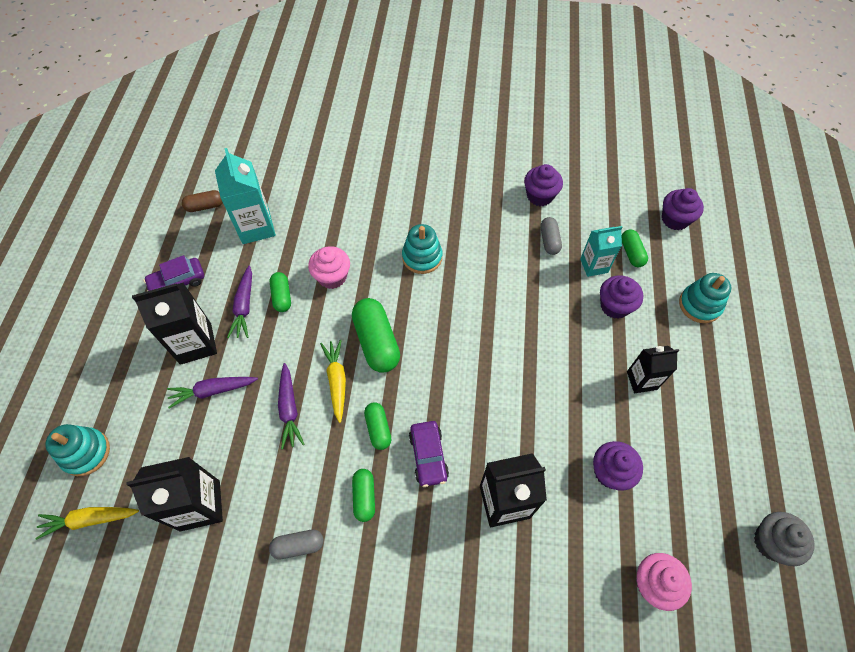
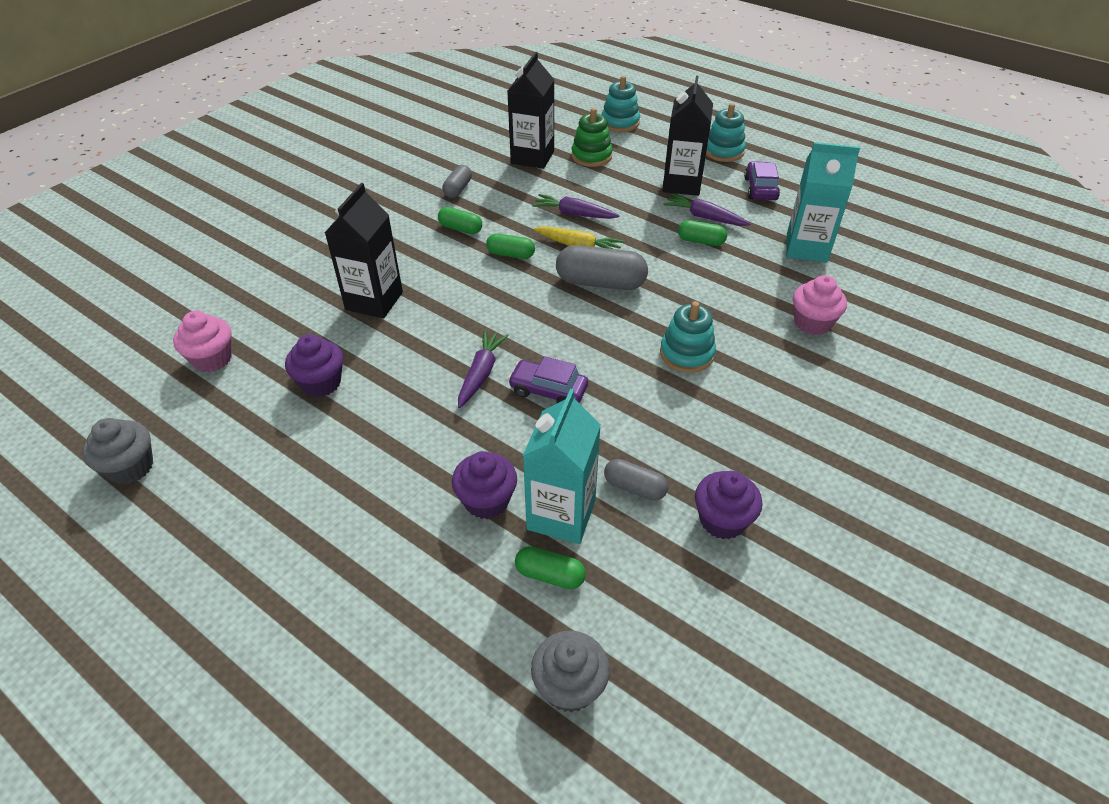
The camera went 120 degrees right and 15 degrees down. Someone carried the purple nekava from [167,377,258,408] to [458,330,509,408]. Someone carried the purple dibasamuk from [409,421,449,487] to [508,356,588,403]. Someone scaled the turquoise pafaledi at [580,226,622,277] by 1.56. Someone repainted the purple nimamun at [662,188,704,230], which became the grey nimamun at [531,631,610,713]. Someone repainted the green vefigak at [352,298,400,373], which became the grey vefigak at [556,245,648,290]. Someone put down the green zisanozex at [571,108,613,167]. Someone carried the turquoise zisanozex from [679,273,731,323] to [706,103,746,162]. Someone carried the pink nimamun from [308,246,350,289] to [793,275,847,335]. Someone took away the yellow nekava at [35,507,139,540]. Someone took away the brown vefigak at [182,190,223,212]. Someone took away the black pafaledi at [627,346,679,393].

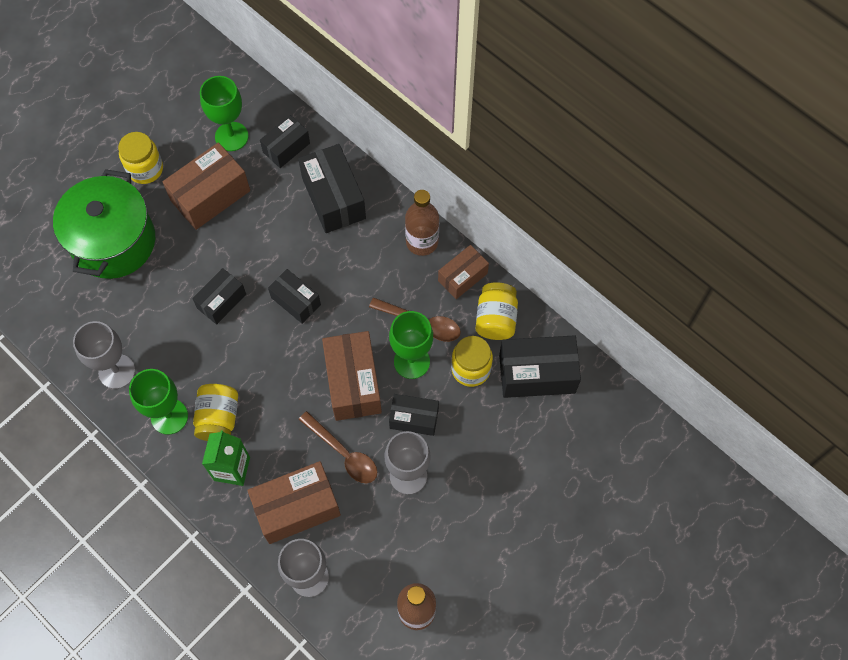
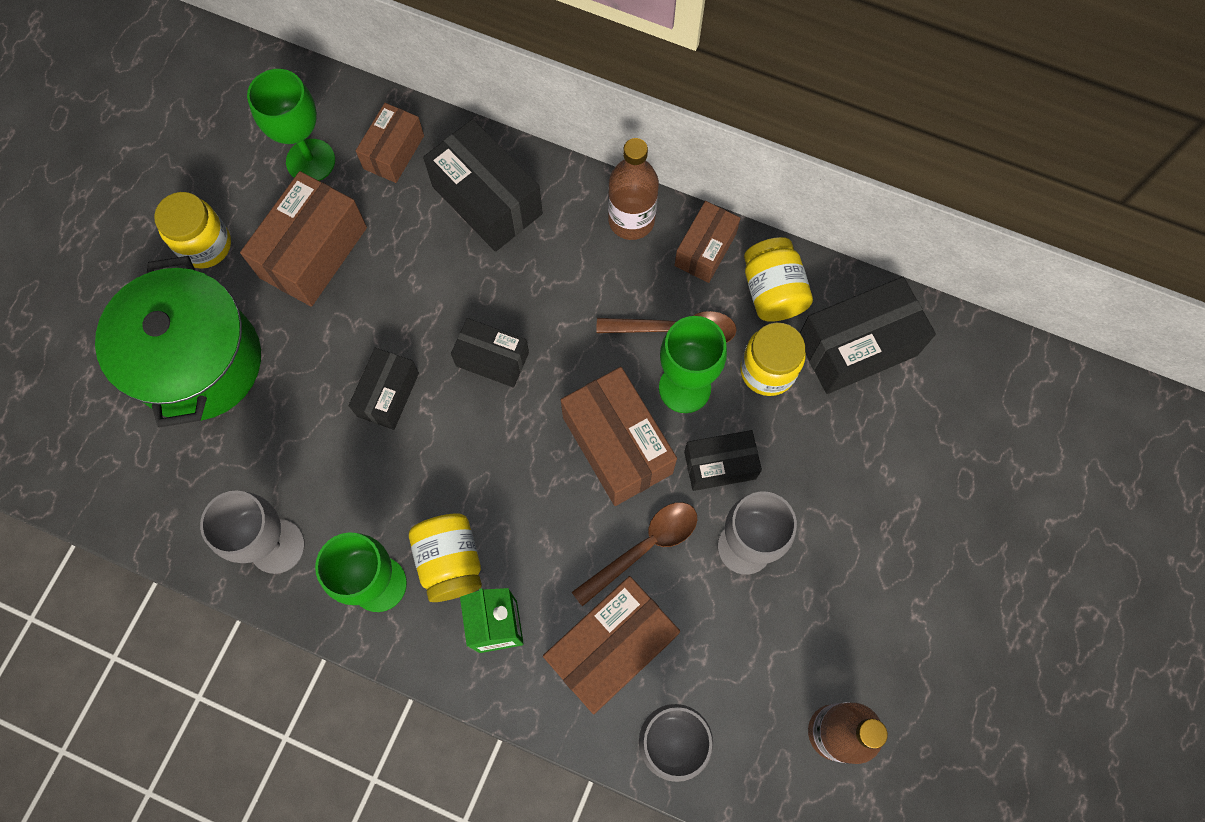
The camera went 20 degrees left and 5 degrees up. Someone repainted the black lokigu at [260,115,310,168], which became the brown lokigu at [356,103,424,183]. Someone rotated the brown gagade at [298,411,377,483] by 60 degrees counterclockwise.

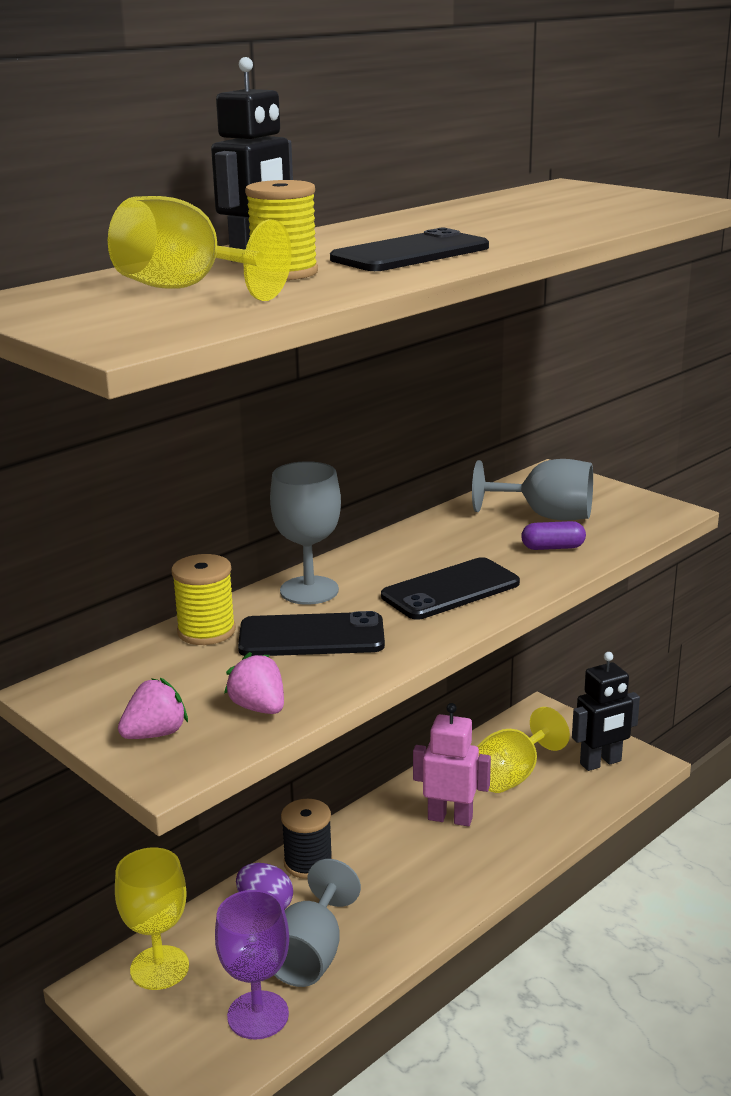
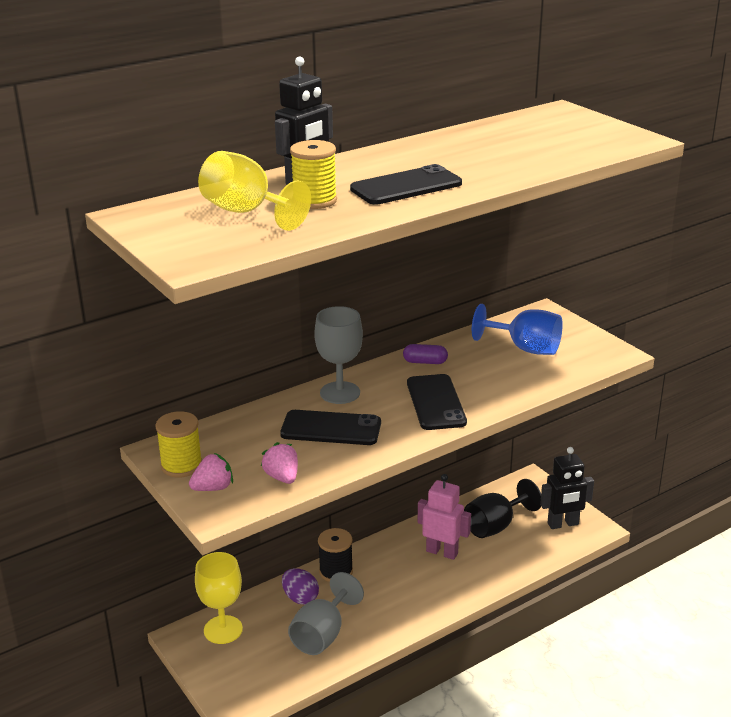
The camera went 10 degrees right and 5 degrees up. Someone carried the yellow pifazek from [171,554,236,645] to [155,411,202,477]. Someone carried the purple vefigak from [521,521,586,550] to [403,344,448,364]. Someone rotated the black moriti at [381,557,520,620] by 75 degrees counterclockwise. Someone repainted the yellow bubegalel at [477,707,570,793], which became the black bubegalel at [464,479,541,538]. Someone repainted the grey bubegalel at [472,459,593,521], which became the blue bubegalel at [472,304,563,355]. Someone took away the purple bubegalel at [215,890,289,1039].

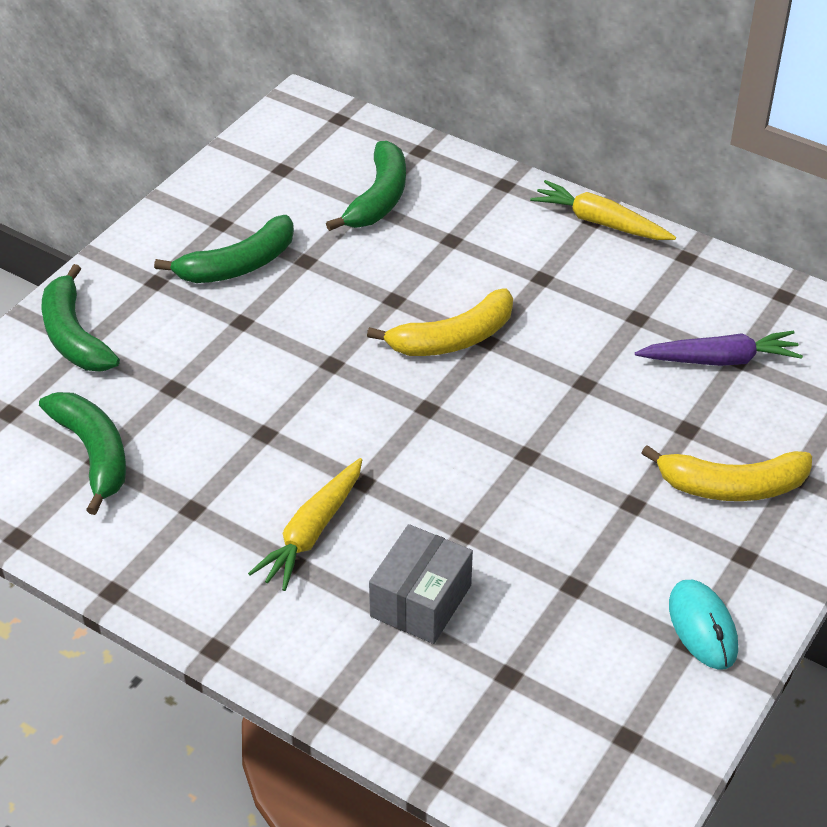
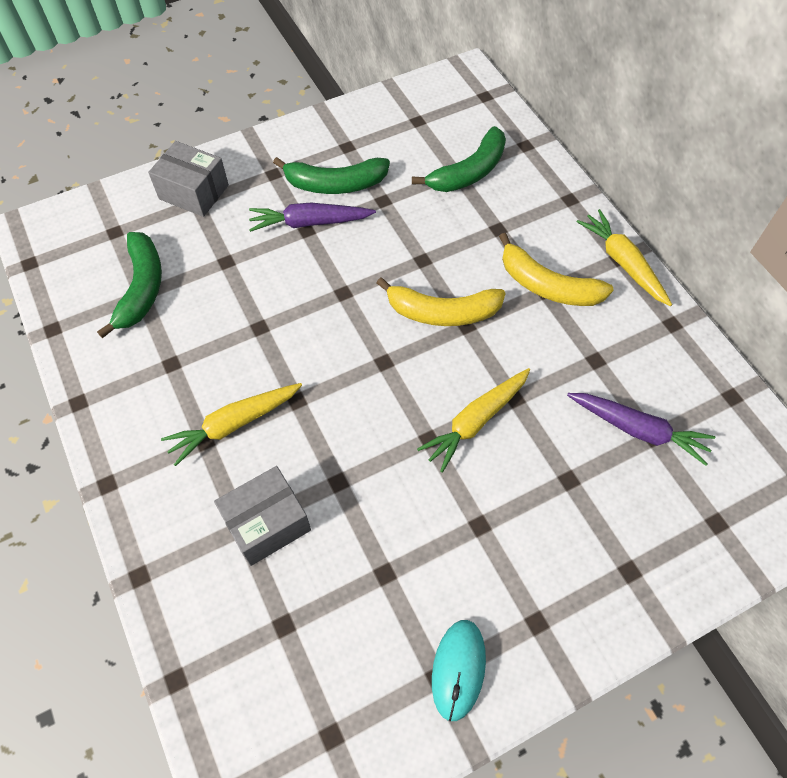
The camera went 30 degrees right and 15 degrees up. Someone swapped the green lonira at [41,264,120,372] for the grey lokigu at [148,141,229,217]. Someone put down the purple nekava at [249,203,376,232]. Someone put down the yellow nekava at [417,368,530,472]. Someone carried the yellow lonira from [641,445,812,501] to [499,233,614,306].

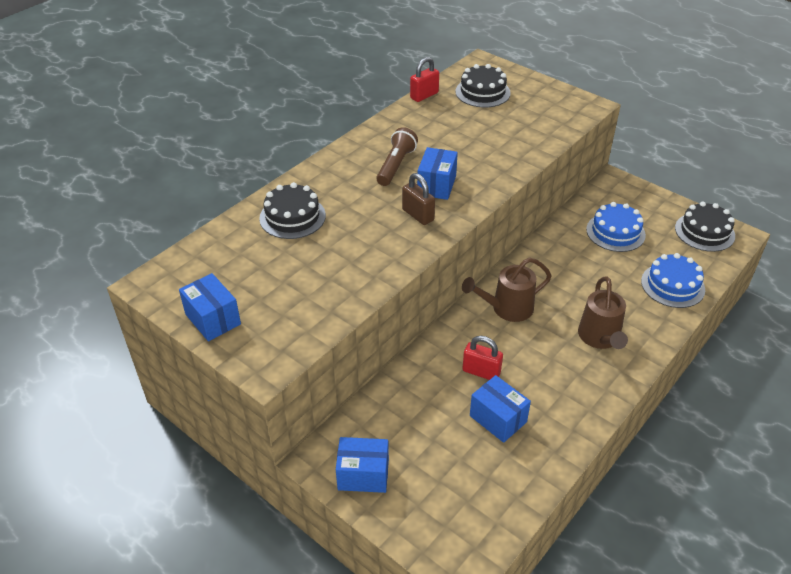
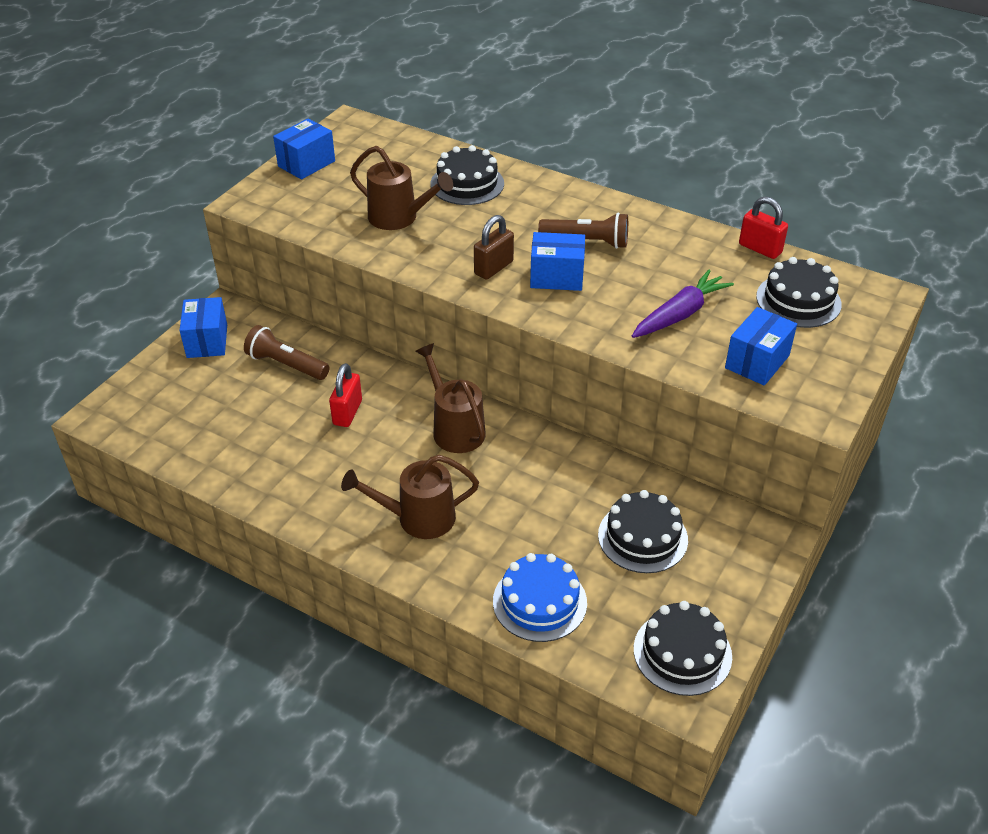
The camera went 80 degrees right and 0 degrees up. Someone put down the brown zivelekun at [244,325,330,380]. Someone put down the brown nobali at [350,146,453,230]. Someone repainted the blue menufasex at [586,202,646,252], which became the black menufasex at [598,490,688,573]. Someone put down the purple nekava at [632,270,734,338]. Someone carried the blue lokigu from [470,375,531,443] to [725,307,797,386].

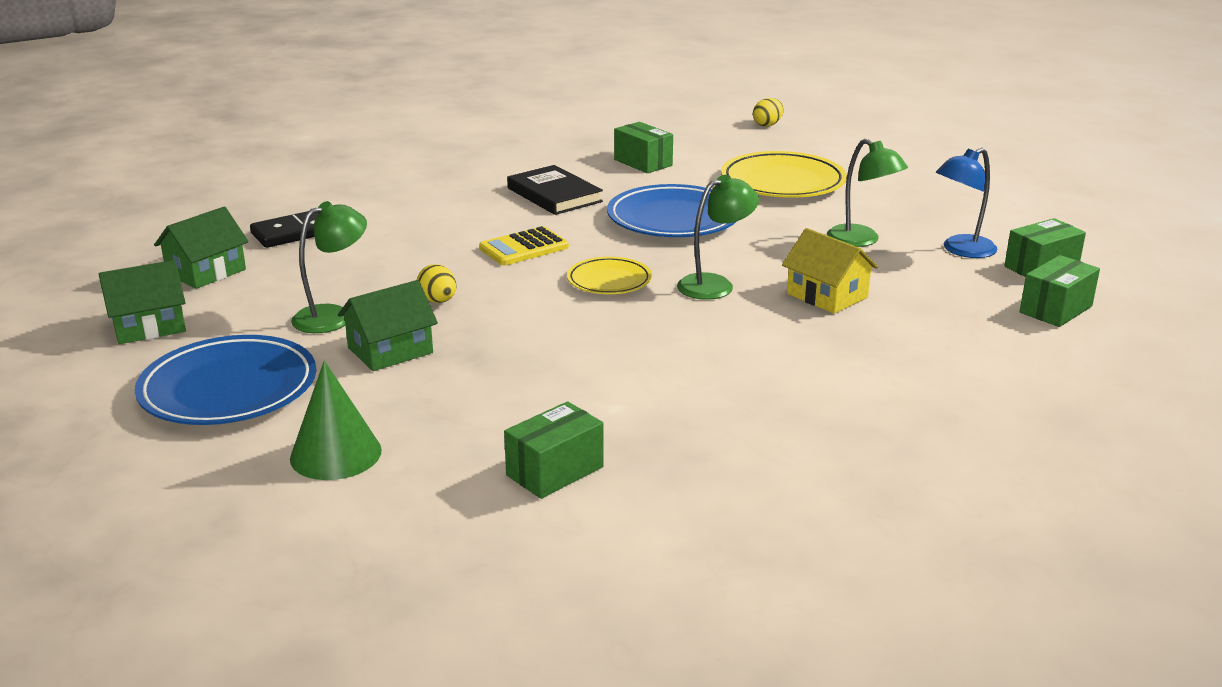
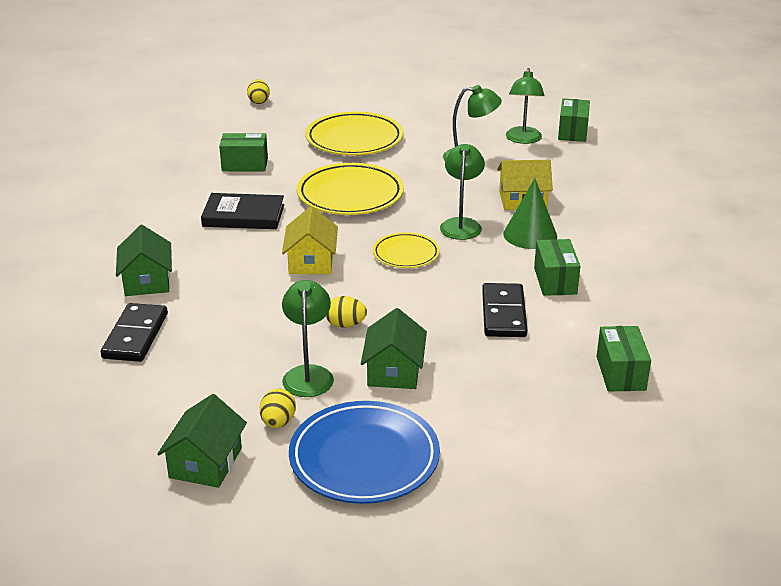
The camera went 50 degrees left and 5 degrees up. Someone carried the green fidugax from [154,206,248,289] to [116,225,172,296]. Someone put down the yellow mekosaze at [260,389,296,428]. Someone swapped the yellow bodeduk at [479,226,569,265] for the yellow fidugax at [282,206,338,274]. Someone repainted the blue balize at [607,184,737,237], which became the yellow balize at [297,163,404,215]. Someone put down the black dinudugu at [482,283,527,337]. Someone carried the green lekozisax from [290,361,382,480] to [503,178,557,249]. Someone repainted the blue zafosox at [936,148,997,258], which became the green zafosox at [506,68,545,144]. Someone carried the green lokigu from [1020,255,1100,327] to [534,239,580,296].

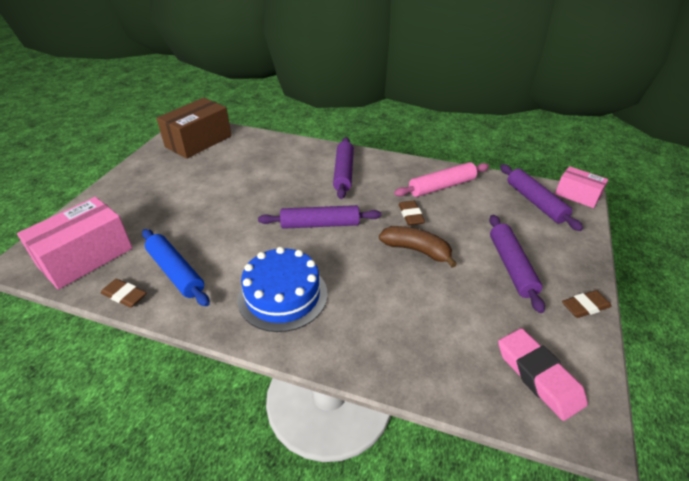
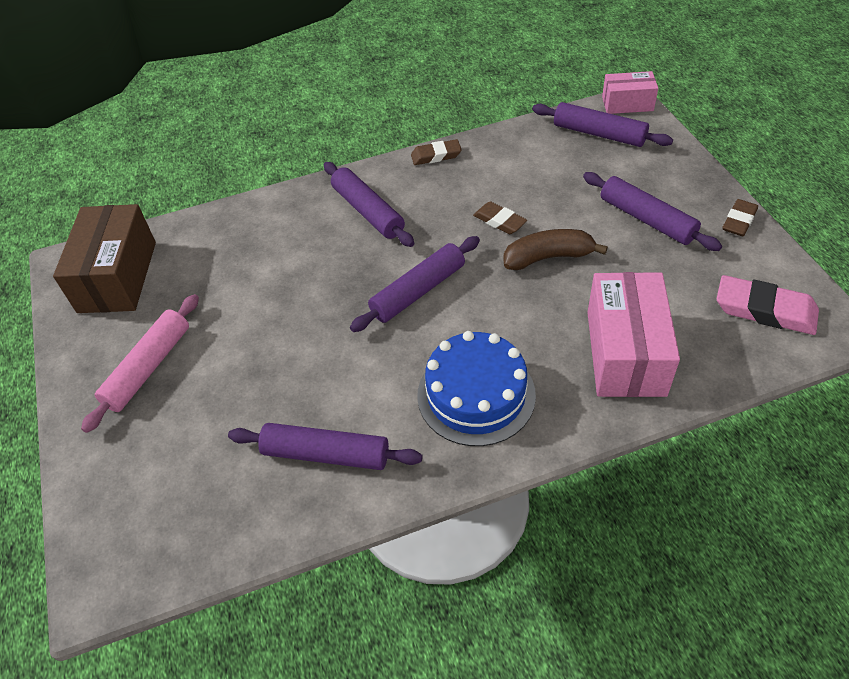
The camera went 35 degrees left and 10 degrees up. Someone carried the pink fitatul from [394,162,489,197] to [81,294,199,433]. Someone repainted the blue fitatul at [142,229,210,306], which became the purple fitatul at [228,423,423,470]. Someone carried the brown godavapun from [101,279,146,308] to [411,139,462,165]. Someone carried the pink lokigu from [17,197,132,290] to [587,272,680,397].

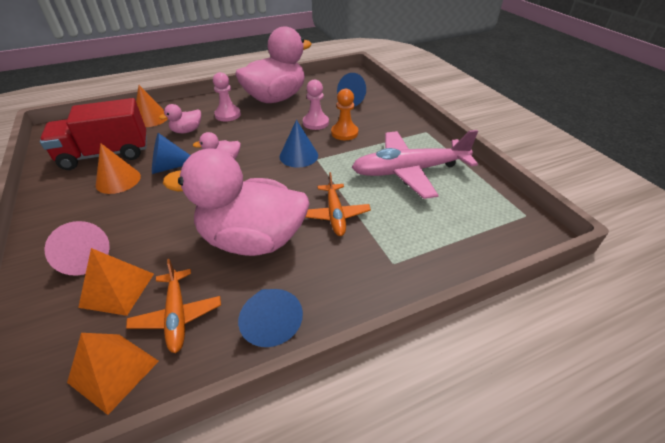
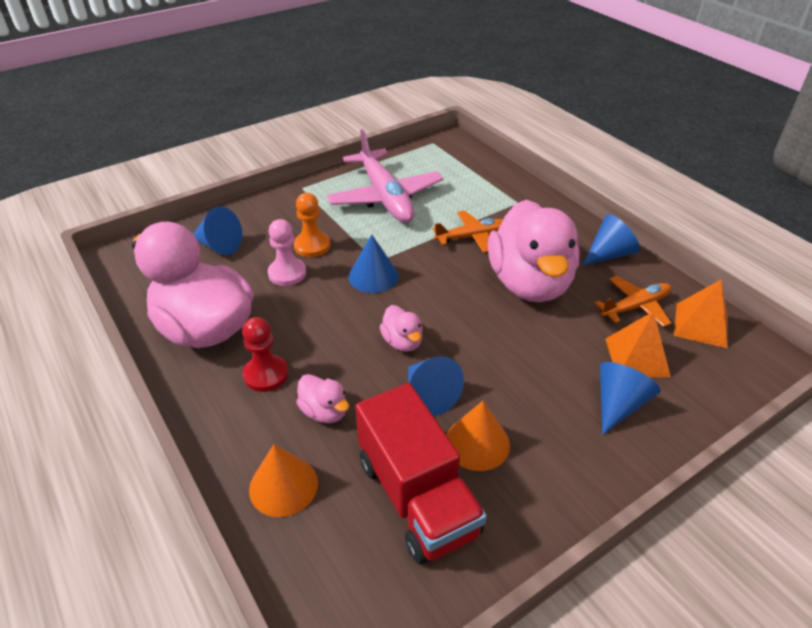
The camera went 100 degrees left and 0 degrees up. Someone repainted the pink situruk at [213,72,241,121], which became the red situruk at [242,317,288,392]. Someone repainted the pink lekozisax at [44,221,110,275], which became the blue lekozisax at [600,362,661,435].

